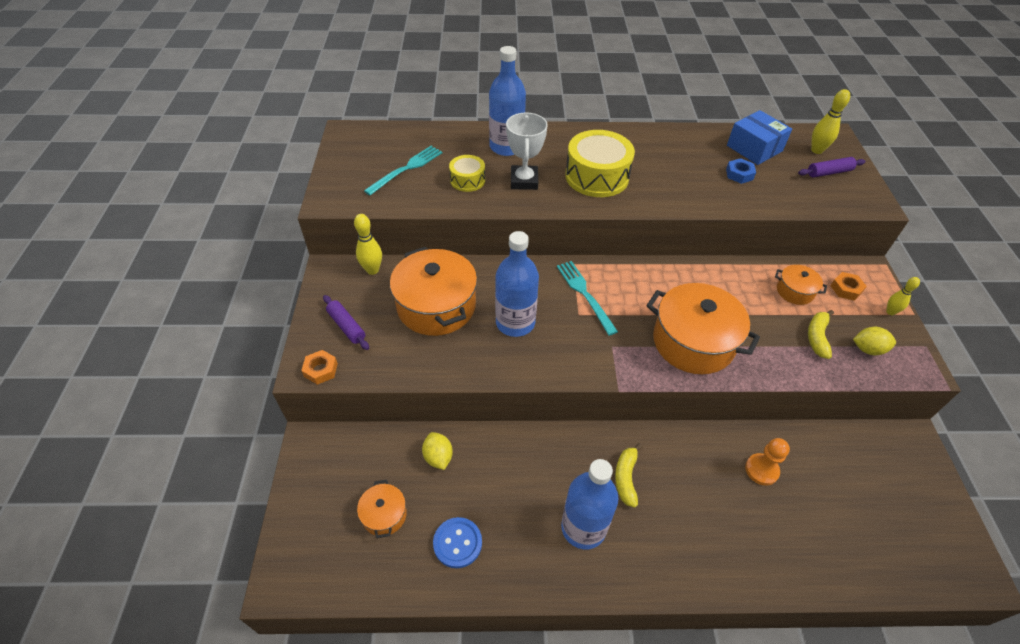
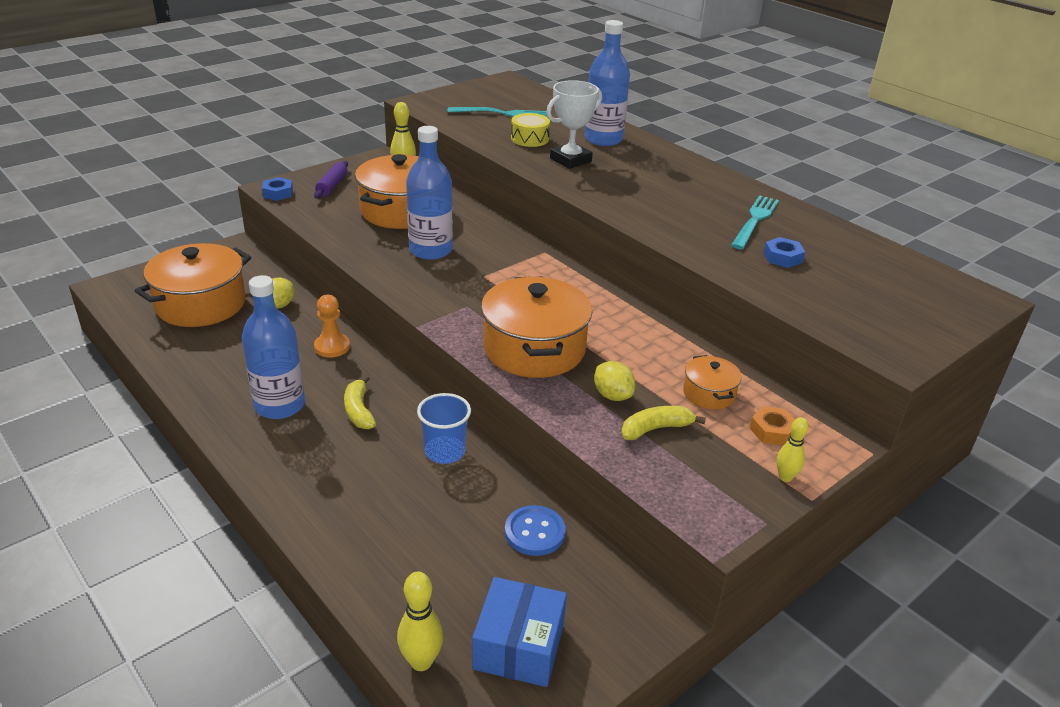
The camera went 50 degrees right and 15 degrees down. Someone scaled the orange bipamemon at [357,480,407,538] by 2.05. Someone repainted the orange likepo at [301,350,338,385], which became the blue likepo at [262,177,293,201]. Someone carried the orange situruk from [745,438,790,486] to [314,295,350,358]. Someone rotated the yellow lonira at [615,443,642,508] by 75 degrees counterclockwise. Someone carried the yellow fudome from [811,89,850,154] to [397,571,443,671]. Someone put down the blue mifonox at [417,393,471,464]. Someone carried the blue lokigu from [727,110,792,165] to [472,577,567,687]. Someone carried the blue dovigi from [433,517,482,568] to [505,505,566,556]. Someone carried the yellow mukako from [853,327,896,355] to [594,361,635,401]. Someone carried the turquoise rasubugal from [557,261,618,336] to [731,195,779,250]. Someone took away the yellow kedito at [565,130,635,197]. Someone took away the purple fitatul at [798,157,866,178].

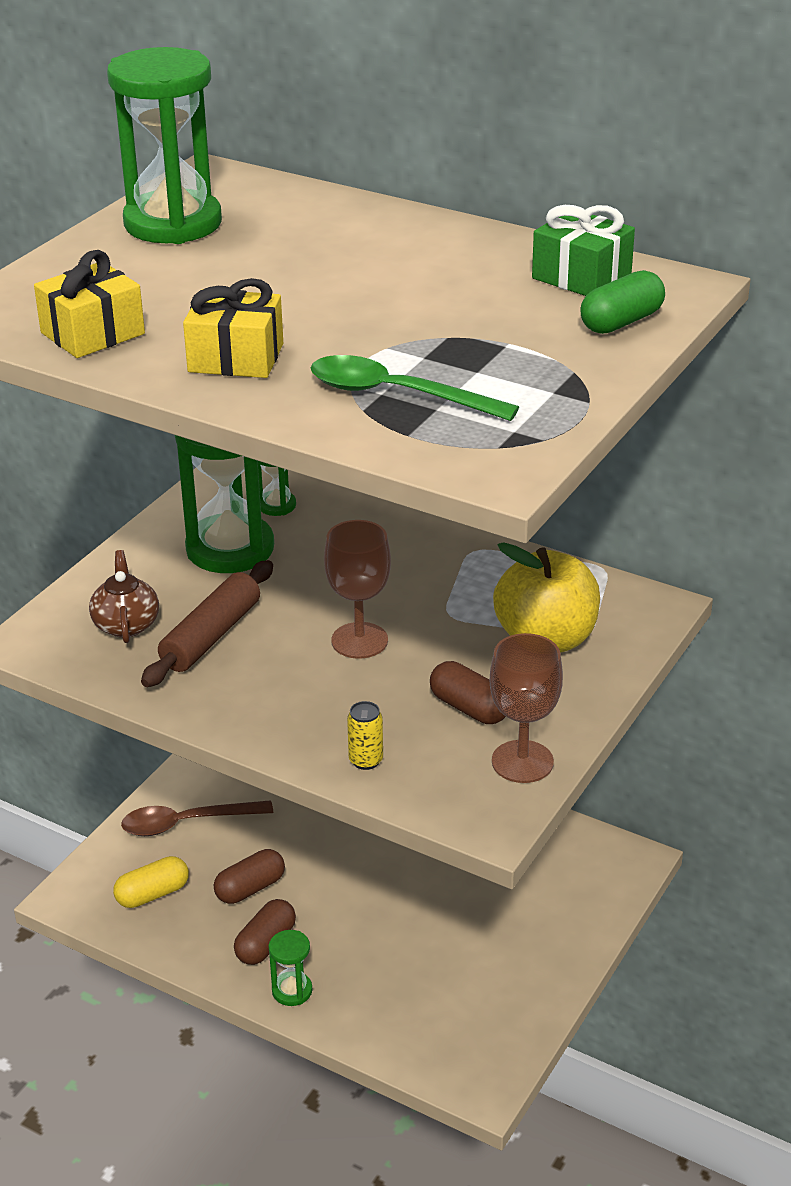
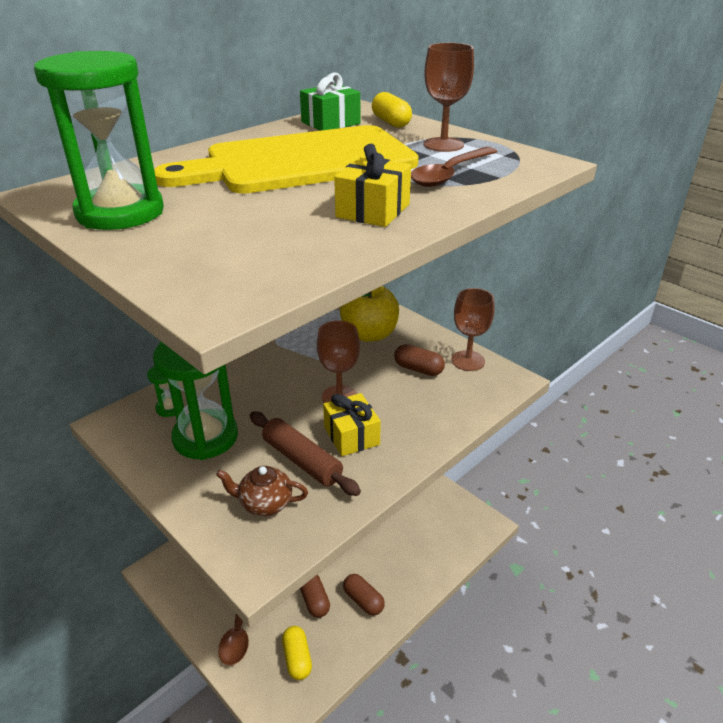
The camera went 75 degrees left and 0 degrees up. Someone put down the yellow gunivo at [154,125,419,194]. Someone carried the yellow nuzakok from [34,250,145,358] to [323,393,381,456]. Someone repainted the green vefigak at [581,270,665,334], which became the yellow vefigak at [372,92,412,128]. Someone rotated the brown vefigak at [430,661,506,724] by 60 degrees clockwise. Someone repainted the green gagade at [311,355,519,421], which became the brown gagade at [411,147,497,187]. Someone put down the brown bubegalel at [423,43,474,152]. Someone took away the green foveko at [268,930,313,1006]. Someone took away the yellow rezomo at [347,701,383,770].

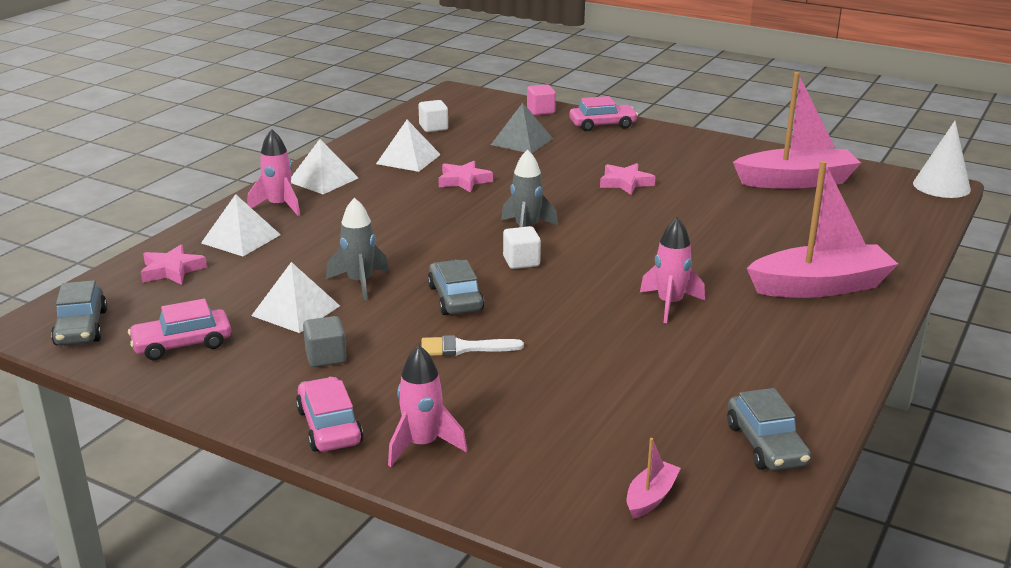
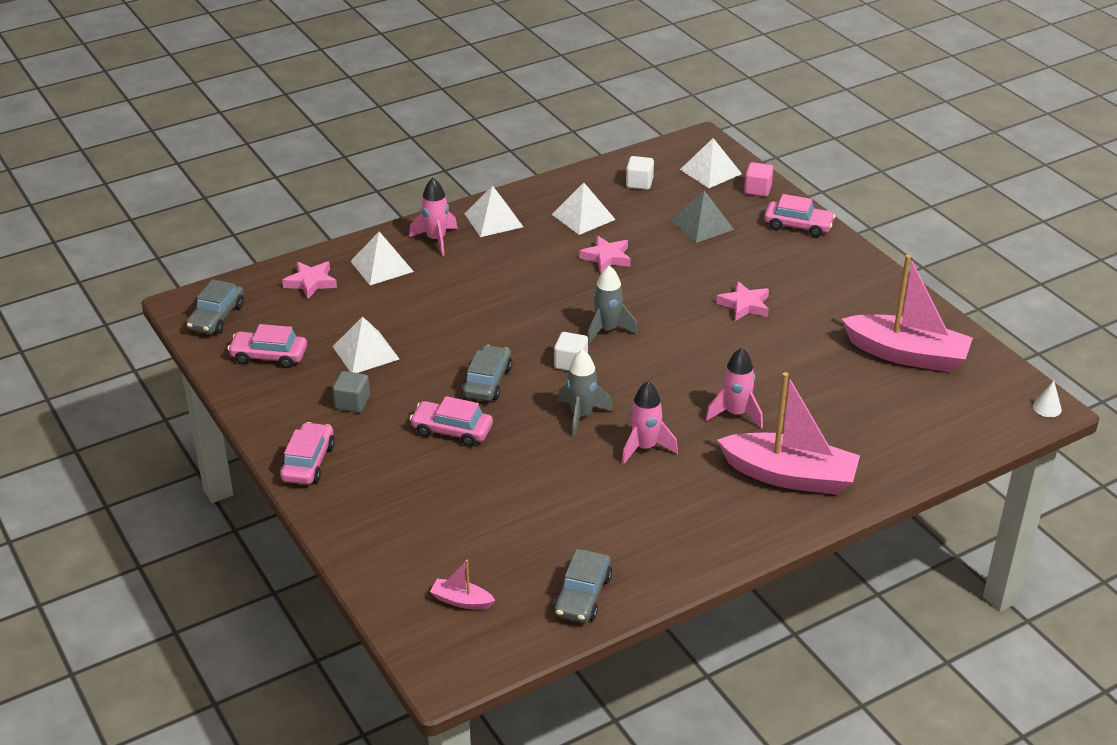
The camera went 30 degrees right and 10 degrees up. Someone swapped the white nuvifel at [421,335,524,356] for the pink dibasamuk at [410,396,493,447]. Someone rotated the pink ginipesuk at [627,438,681,519] by 135 degrees counterclockwise. Someone carried the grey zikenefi from [326,197,389,301] to [558,349,613,437]. Someone put down the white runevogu at [680,138,742,188]. Someone carried the pink zikenefi from [388,345,467,467] to [705,348,763,429]. Someone scaled the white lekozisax at [913,121,971,198] by 0.49.

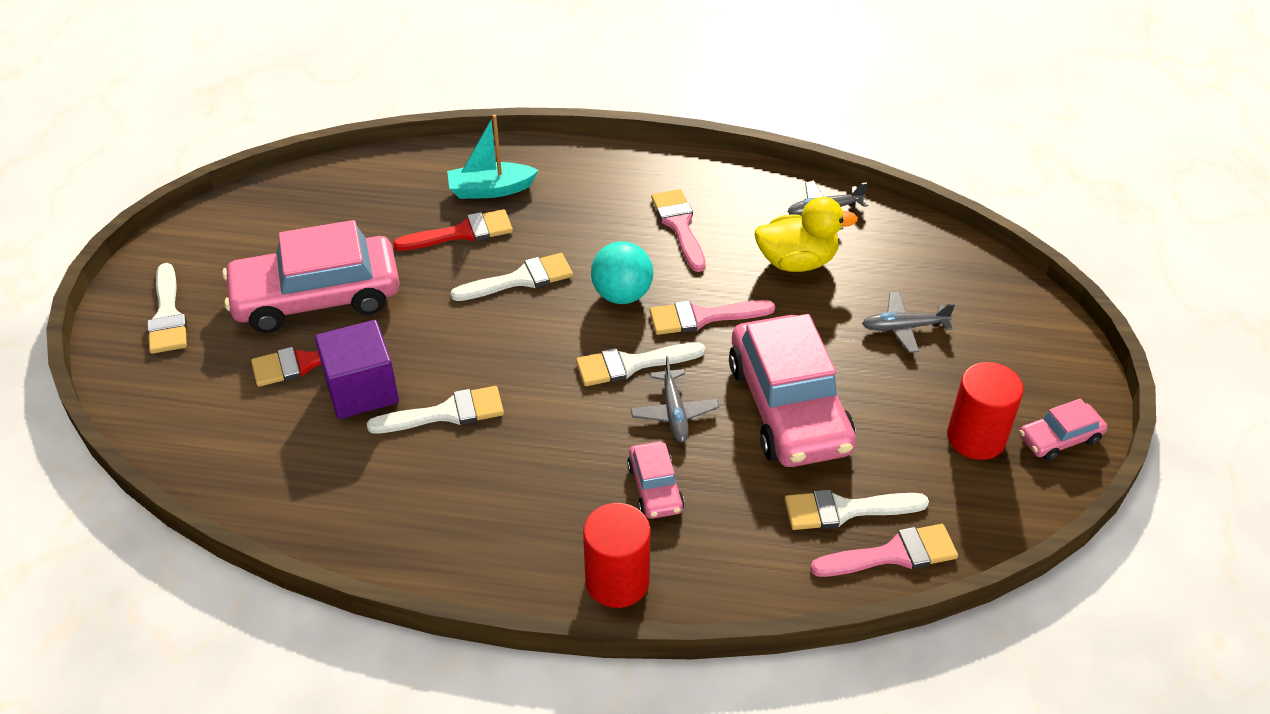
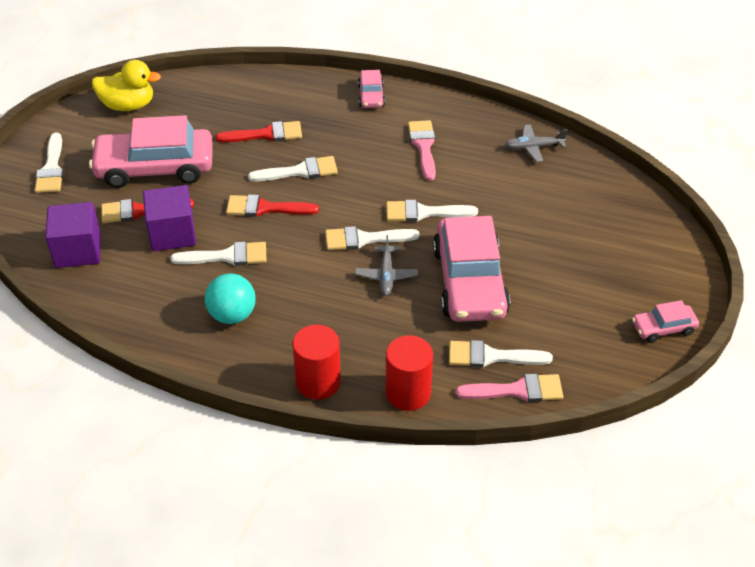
The camera went 10 degrees right and 0 degrees up. Someone put down the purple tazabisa at [45,202,101,268]. Someone carried the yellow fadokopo from [754,197,858,272] to [92,60,161,111]. Someone carried the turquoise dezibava from [591,241,653,304] to [205,273,256,324]. Someone put down the red nuvifel at [226,194,319,217]. Someone carried the pink dibasamuk from [627,441,684,519] to [358,70,385,108]. Someone repainted the pink nuvifel at [650,300,775,335], which became the white nuvifel at [386,200,478,222]. Someone carried the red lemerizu from [947,362,1024,460] to [386,335,433,411]. Someone took away the turquoise ginipesuk at [447,114,539,199]. Someone took away the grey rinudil at [862,292,955,353].

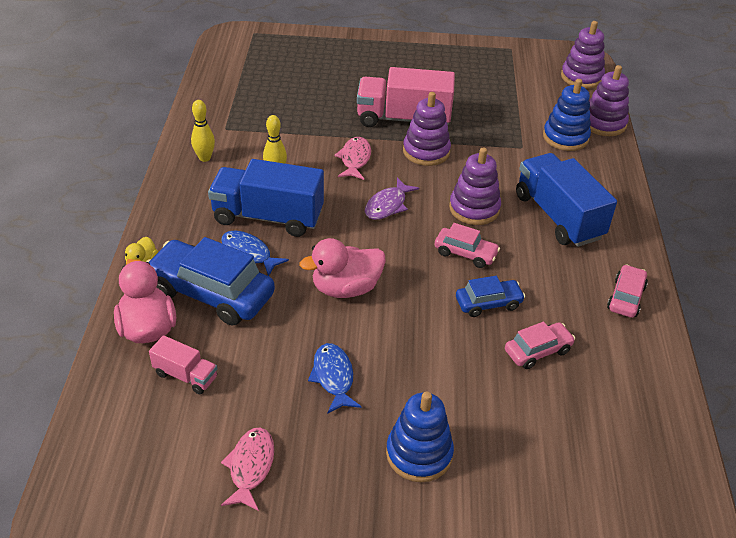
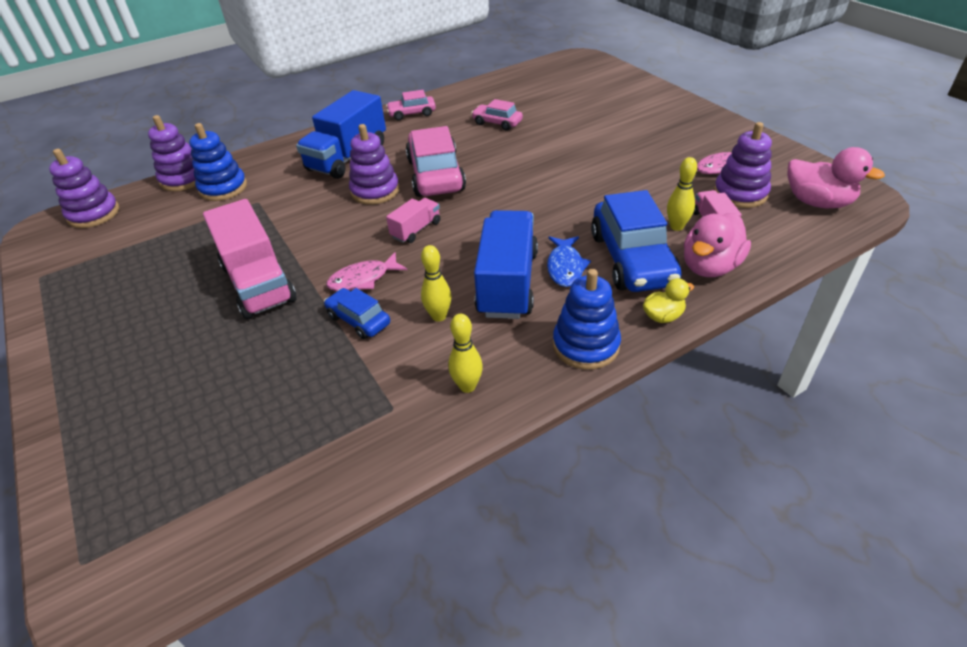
The camera went 120 degrees left and 0 degrees up. Someone carried the blue dibasamuk from [456,276,525,317] to [324,288,390,339]. Someone swapped the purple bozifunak at [365,178,419,220] for the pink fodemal at [386,198,440,243]. Someone scaled the pink dibasamuk at [434,223,500,268] by 1.91. Someone rotated the blue fodemal at [208,159,324,237] by 150 degrees counterclockwise. Someone carried the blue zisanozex from [386,392,454,482] to [553,269,621,370]. Someone put down the yellow fudome at [667,157,697,231]. Someone carried the purple zisanozex from [403,92,451,166] to [714,122,772,208]. Someone carried the pink fadokopo from [299,238,386,298] to [788,147,885,208]. Someone took away the blue bozifunak at [308,343,361,414].

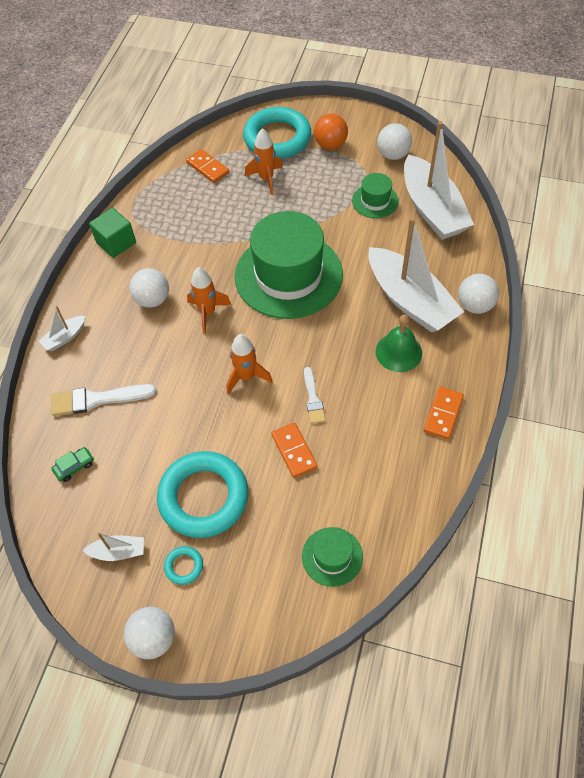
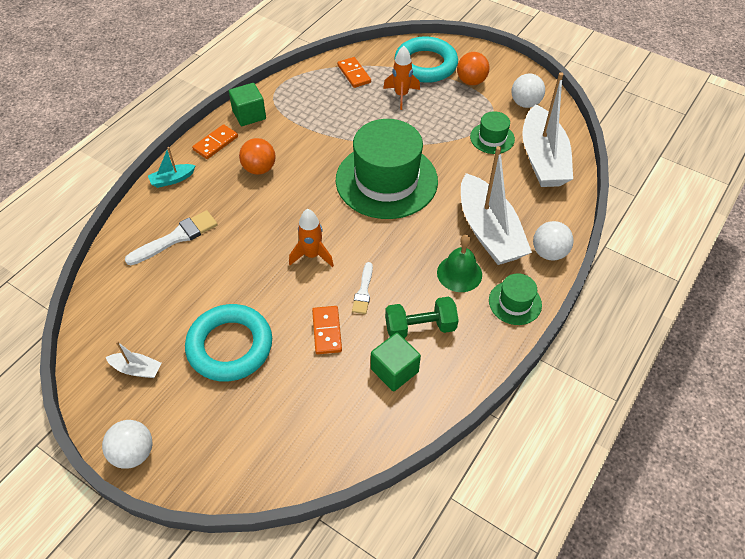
The camera went 15 degrees right and 5 degrees down. Someone rotated the white nuvifel at [51,384,157,416] by 135 degrees clockwise. Someone repainted the white ginipesuk at [38,306,85,351], which became the turquoise ginipesuk at [148,147,196,188]. Someone carried the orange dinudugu from [424,387,464,440] to [192,124,238,159]. Someone repainted the white dezibava at [129,268,169,308], which became the orange dezibava at [239,138,276,175]. Someone put down the green tazabisa at [371,333,421,392]. Someone put down the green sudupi at [385,297,459,339]. Someone carried the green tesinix from [302,527,363,587] to [489,273,542,325]. Someone took away the green dibasamuk at [51,447,94,482]. Someone took away the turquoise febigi at [164,546,203,585]. Someone took away the orange zikenefi at [187,267,231,334].

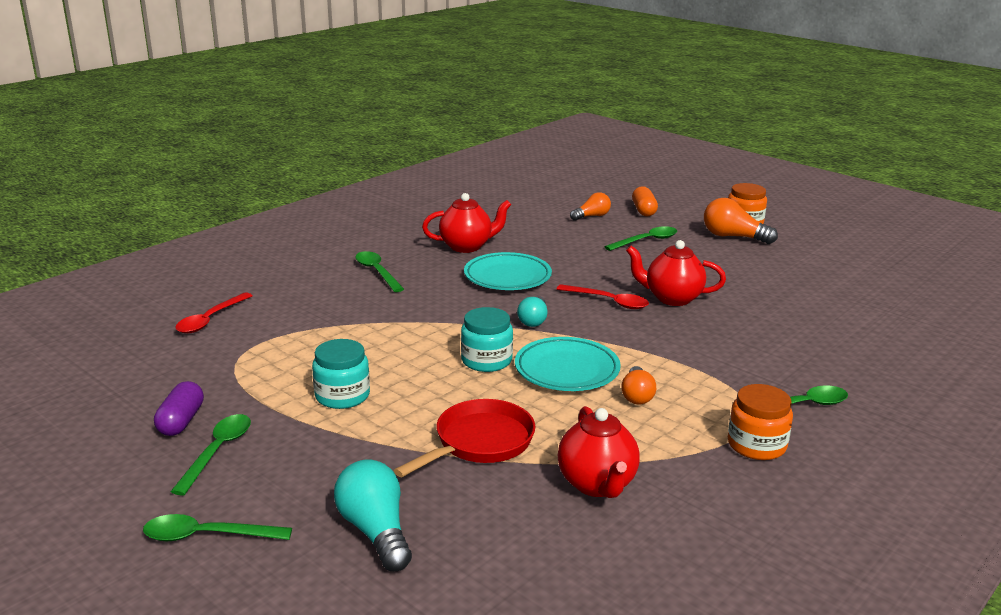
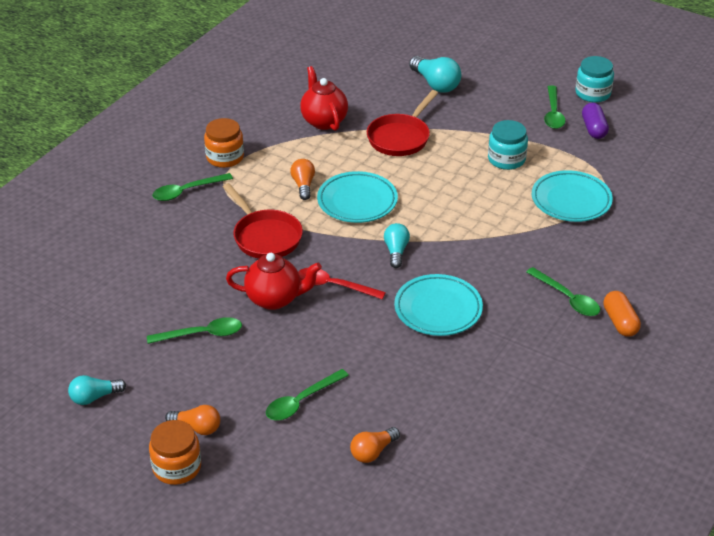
The camera went 170 degrees right and 15 degrees up. Someone put down the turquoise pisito at [68,375,126,405]. Someone carried the green gagade from [143,514,292,541] to [147,317,242,344]. Someone scaled the orange pisito at [704,198,778,244] by 0.64. Someone put down the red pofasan at [223,183,303,259]. Someone put down the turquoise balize at [532,170,613,222]. Someone carried the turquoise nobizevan from [461,307,513,372] to [575,56,614,102]. Someone carried the orange vefigak from [632,186,658,217] to [603,291,641,337]. Someone took away the red gagade at [175,292,253,333]. Someone took away the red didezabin at [422,193,511,253].

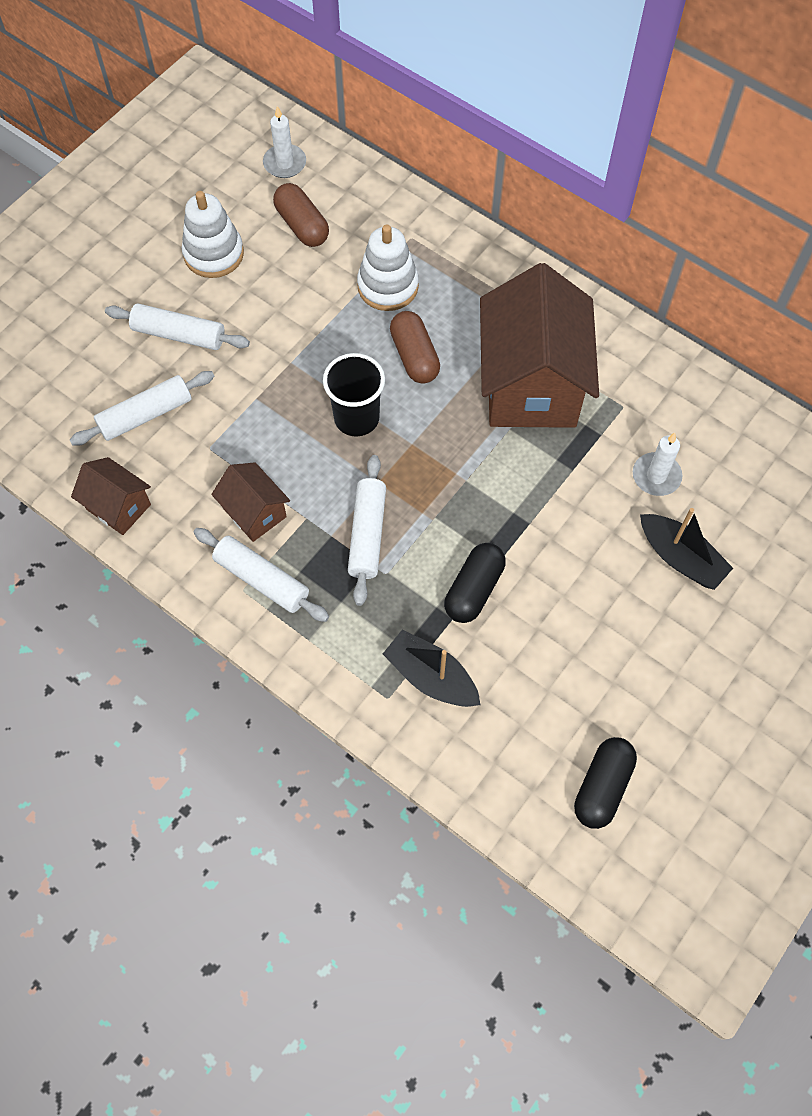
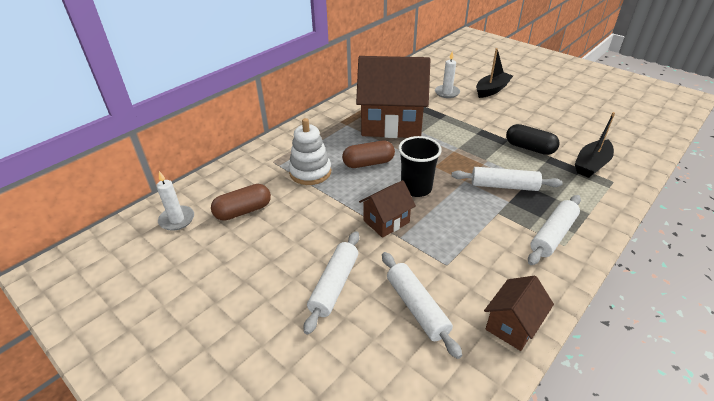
The camera went 85 degrees left and 25 degrees down. Someone carried the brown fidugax from [211,462,290,542] to [359,180,416,238]. Someone took away the white zisanozex at [182,191,244,278]. Someone took away the black vefigak at [574,737,637,829].

